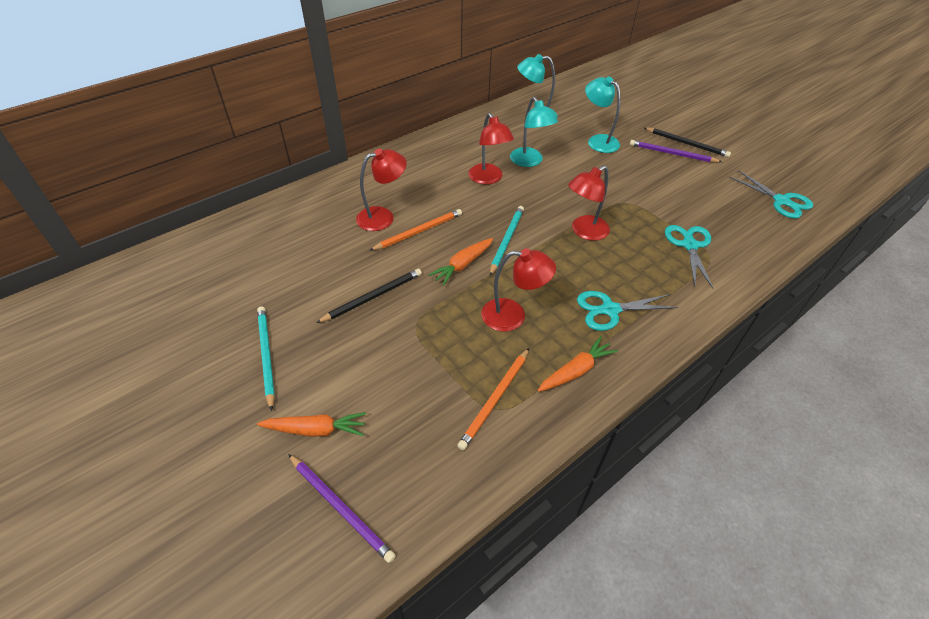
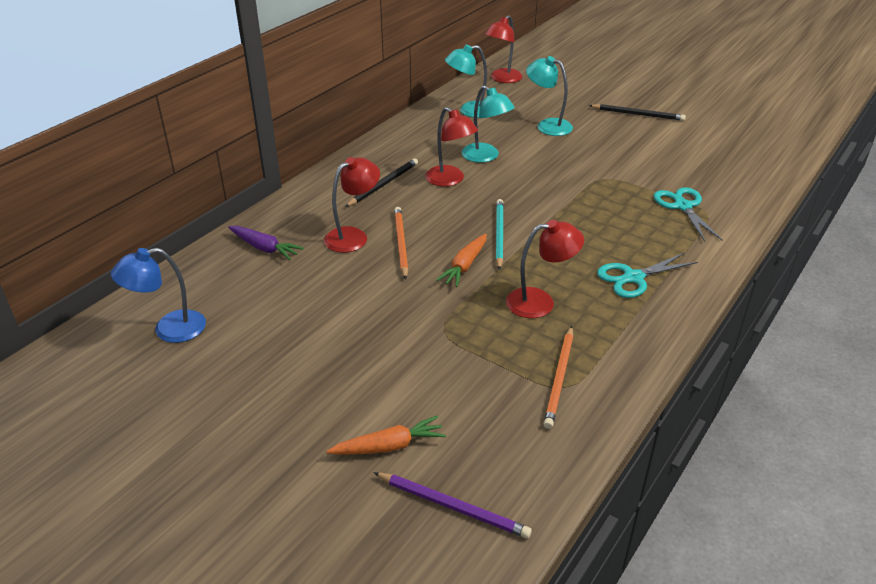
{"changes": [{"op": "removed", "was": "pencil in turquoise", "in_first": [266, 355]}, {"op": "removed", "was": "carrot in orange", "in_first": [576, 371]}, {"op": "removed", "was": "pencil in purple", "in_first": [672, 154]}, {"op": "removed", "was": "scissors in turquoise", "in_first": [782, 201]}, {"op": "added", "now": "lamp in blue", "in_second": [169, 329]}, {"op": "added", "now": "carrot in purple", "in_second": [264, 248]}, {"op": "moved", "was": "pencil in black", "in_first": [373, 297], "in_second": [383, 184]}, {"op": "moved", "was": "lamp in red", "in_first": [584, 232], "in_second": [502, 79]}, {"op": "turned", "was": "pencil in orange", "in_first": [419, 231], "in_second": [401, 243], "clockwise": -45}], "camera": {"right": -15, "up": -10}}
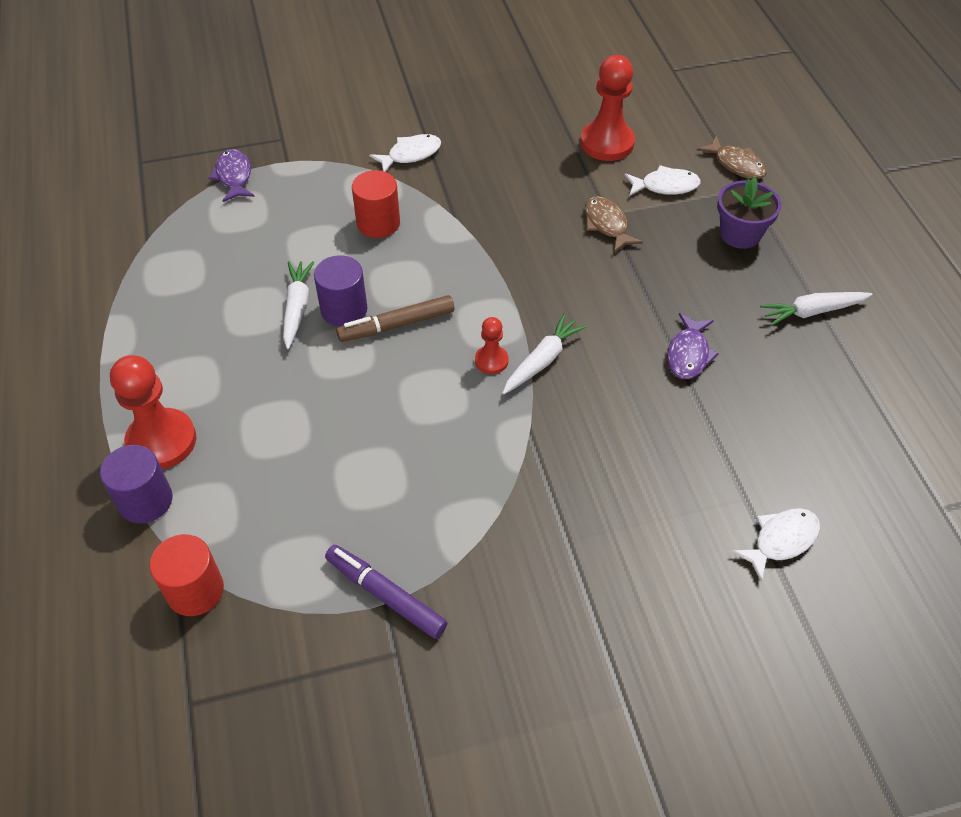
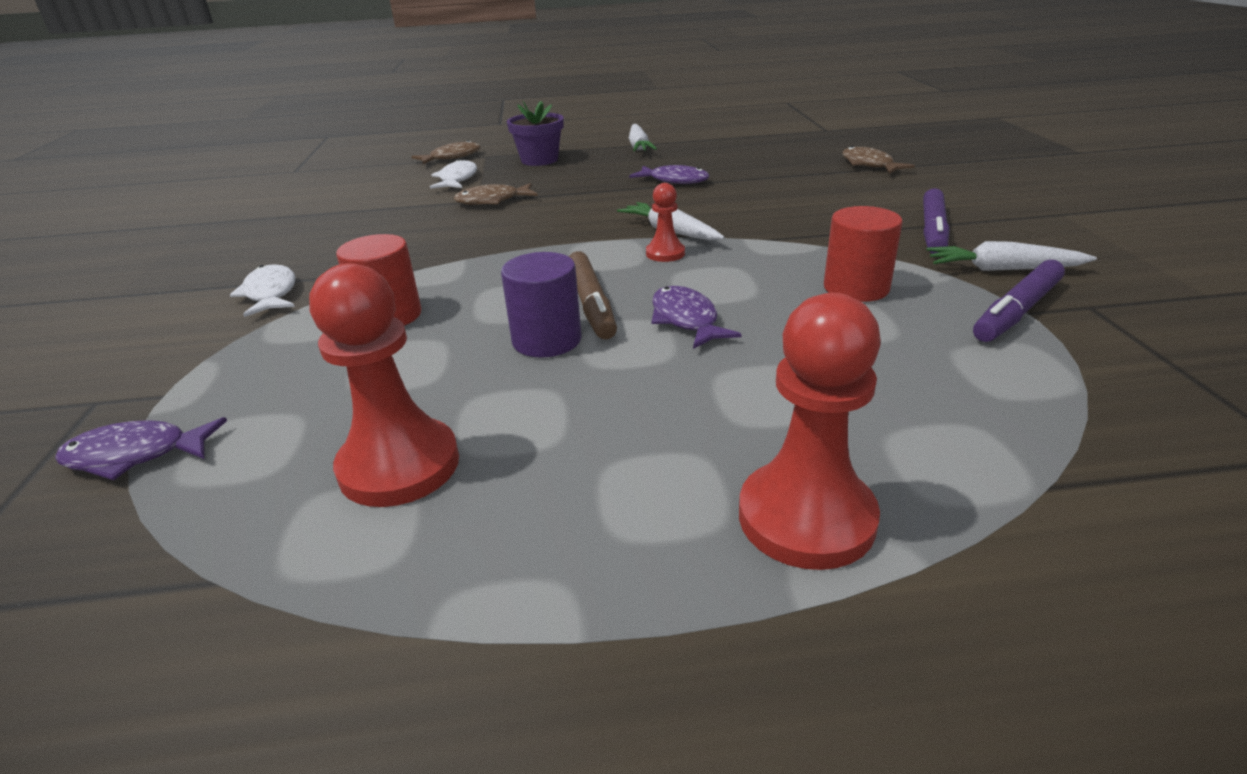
{"changes": [{"op": "removed", "was": "cylinder in purple", "in_first": [145, 501]}, {"op": "added", "now": "fish in purple", "in_second": [686, 320]}, {"op": "added", "now": "marker in purple", "in_second": [933, 231]}, {"op": "moved", "was": "cylinder in red", "in_first": [195, 590], "in_second": [856, 288]}, {"op": "moved", "was": "carrot in white", "in_first": [297, 308], "in_second": [1002, 269]}, {"op": "moved", "was": "pawn in red", "in_first": [607, 143], "in_second": [399, 465]}, {"op": "recoloured", "was": "fish in white", "now": "fish in brown", "in_first": [781, 540], "in_second": [869, 165]}], "camera": {"right": -80, "up": -20}}
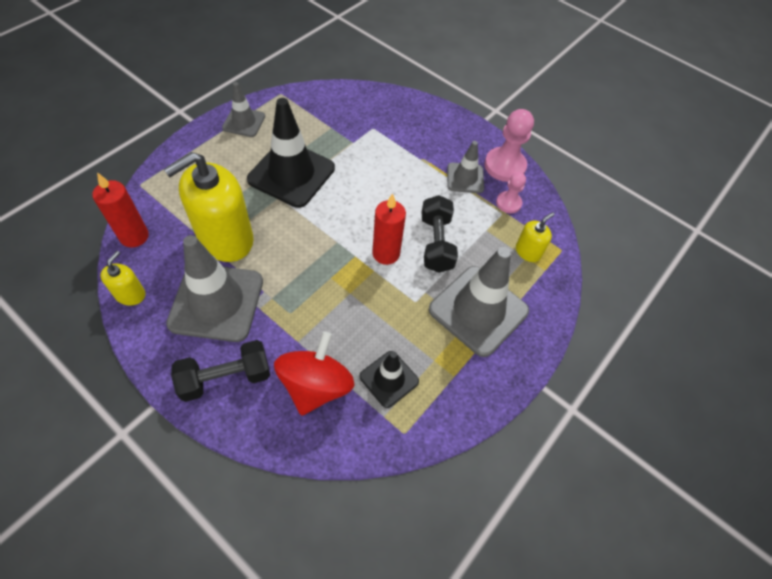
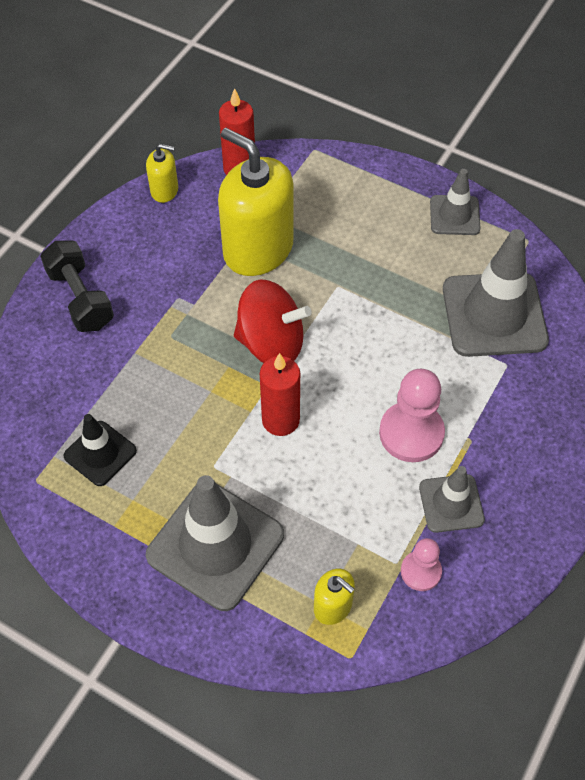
{"changes": [{"op": "removed", "was": "traffic cone in black", "in_first": [291, 174]}, {"op": "removed", "was": "dumbbell in black", "in_first": [436, 243]}, {"op": "moved", "was": "traffic cone in grey", "in_first": [216, 302], "in_second": [494, 315]}, {"op": "moved", "was": "spinning top in red", "in_first": [316, 385], "in_second": [271, 343]}, {"op": "moved", "was": "pawn in pink", "in_first": [504, 166], "in_second": [411, 433]}], "camera": {"right": 85, "up": 0}}
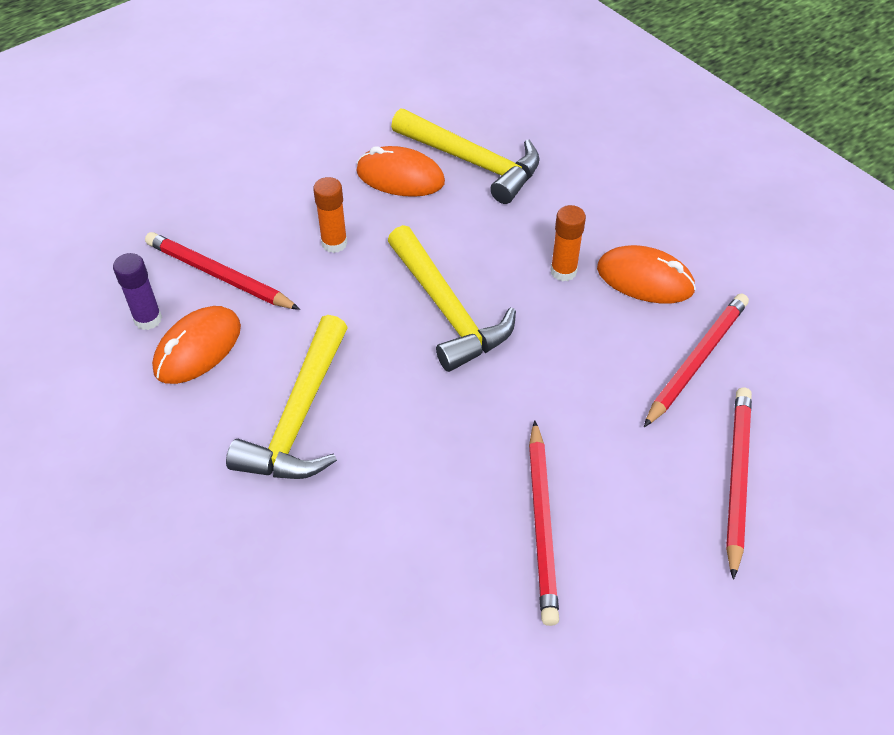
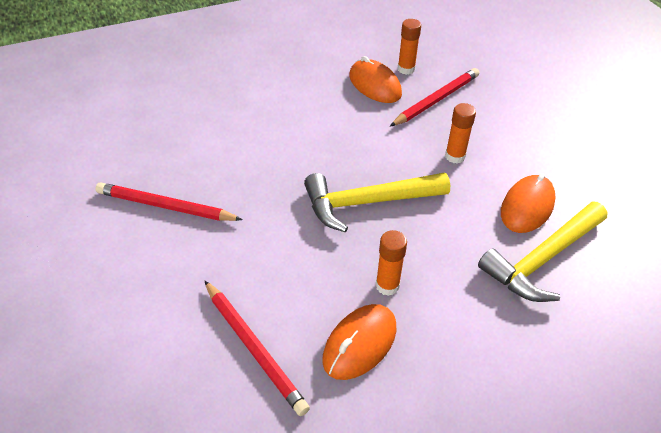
{"changes": [{"op": "removed", "was": "hammer in yellow", "in_first": [299, 417]}, {"op": "removed", "was": "pencil in red", "in_first": [737, 478]}, {"op": "recoloured", "was": "glue stick in purple", "now": "glue stick in orange", "in_first": [148, 319], "in_second": [406, 69]}], "camera": {"right": 105, "up": -5}}
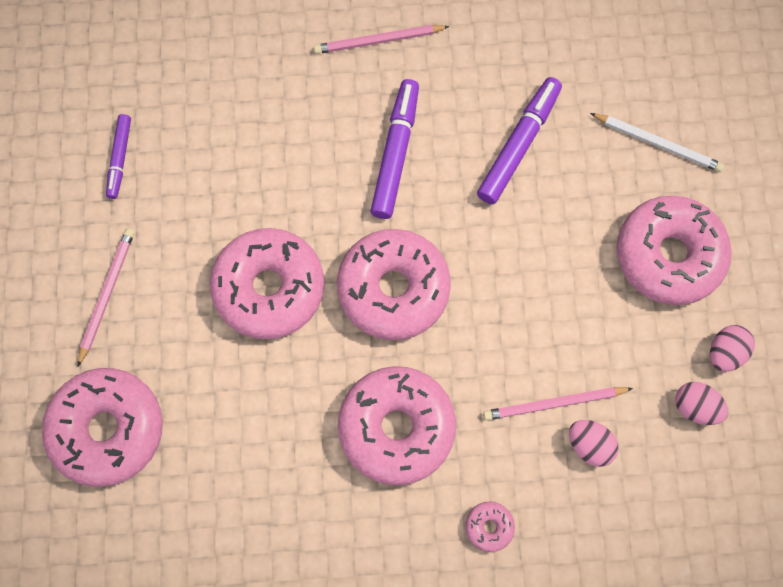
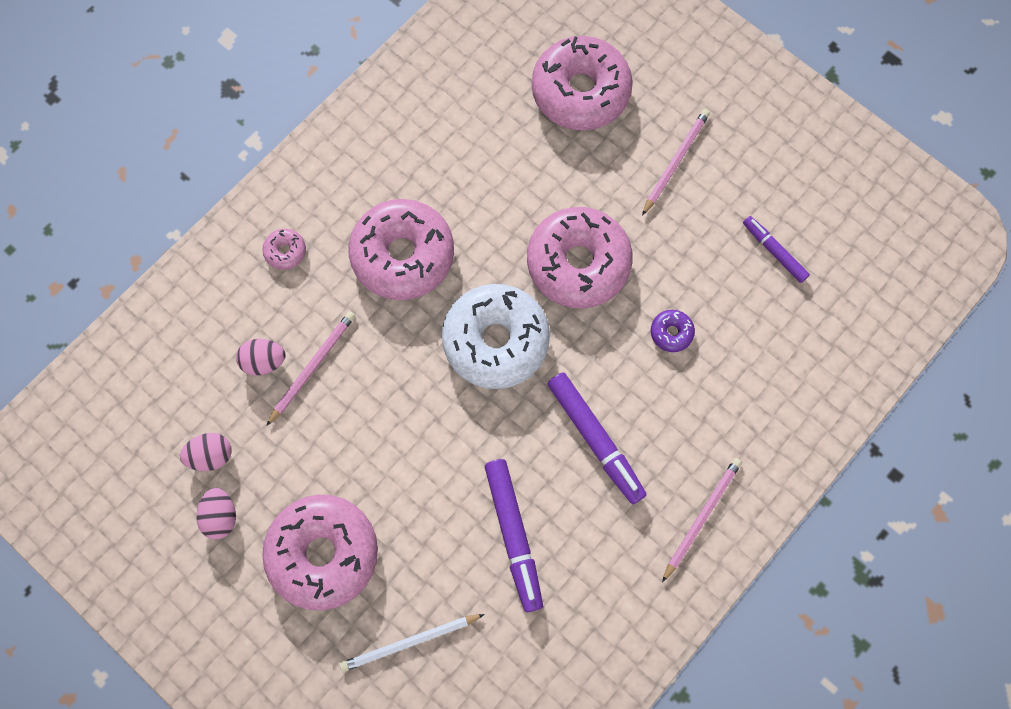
{"changes": [{"op": "added", "now": "donut in purple", "in_second": [671, 333]}, {"op": "recoloured", "was": "donut in pink", "now": "donut in white", "in_first": [393, 289], "in_second": [496, 341]}, {"op": "turned", "was": "pencil in pink", "in_first": [106, 295], "in_second": [675, 162], "clockwise": -120}], "camera": {"right": 135, "up": 0}}
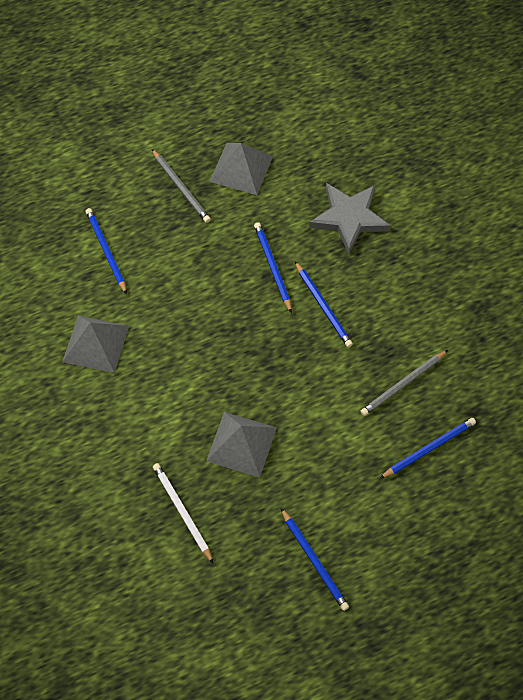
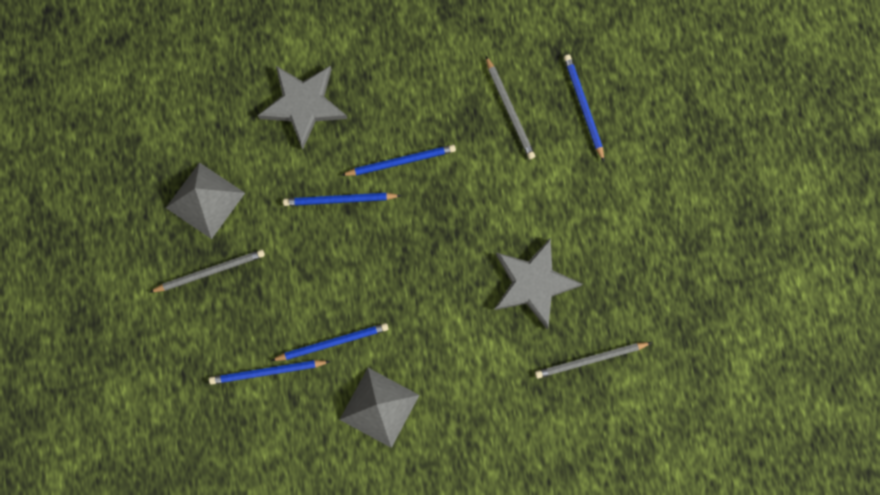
{"changes": [{"op": "moved", "was": "pencil in blue", "in_first": [314, 561], "in_second": [332, 342]}, {"op": "replaced", "was": "pyramid in grey", "now": "star in grey", "in_first": [241, 444], "in_second": [533, 284]}, {"op": "recoloured", "was": "pencil in white", "now": "pencil in grey", "in_first": [182, 512], "in_second": [590, 360]}], "camera": {"right": -75, "up": 15}}
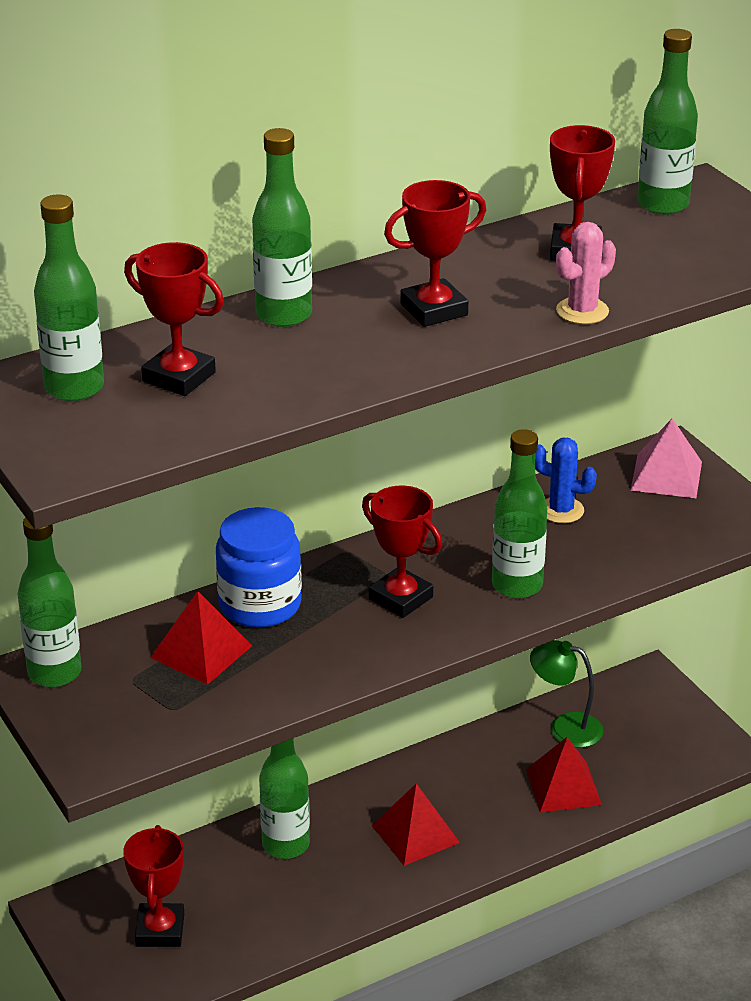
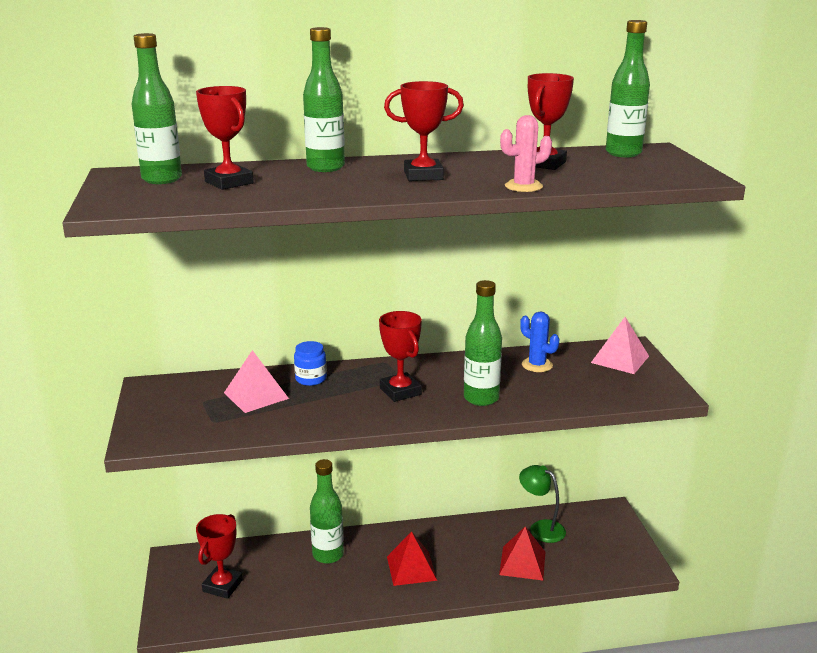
{"changes": [{"op": "removed", "was": "bottle in green", "in_first": [54, 673]}, {"op": "recoloured", "was": "pyramid in red", "now": "pyramid in pink", "in_first": [201, 651], "in_second": [256, 395]}, {"op": "resized", "was": "jar in blue", "in_first": [260, 605], "in_second": [311, 379], "ratio": 0.57}], "camera": {"right": 20, "up": -10}}
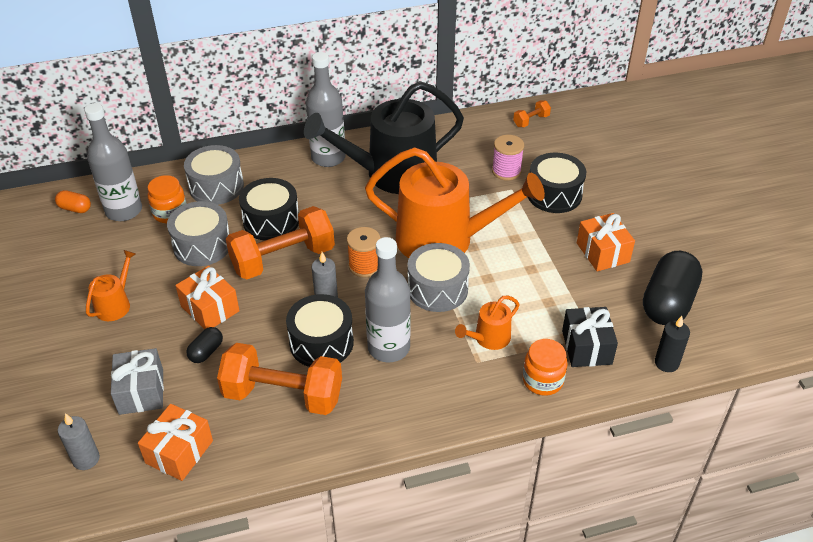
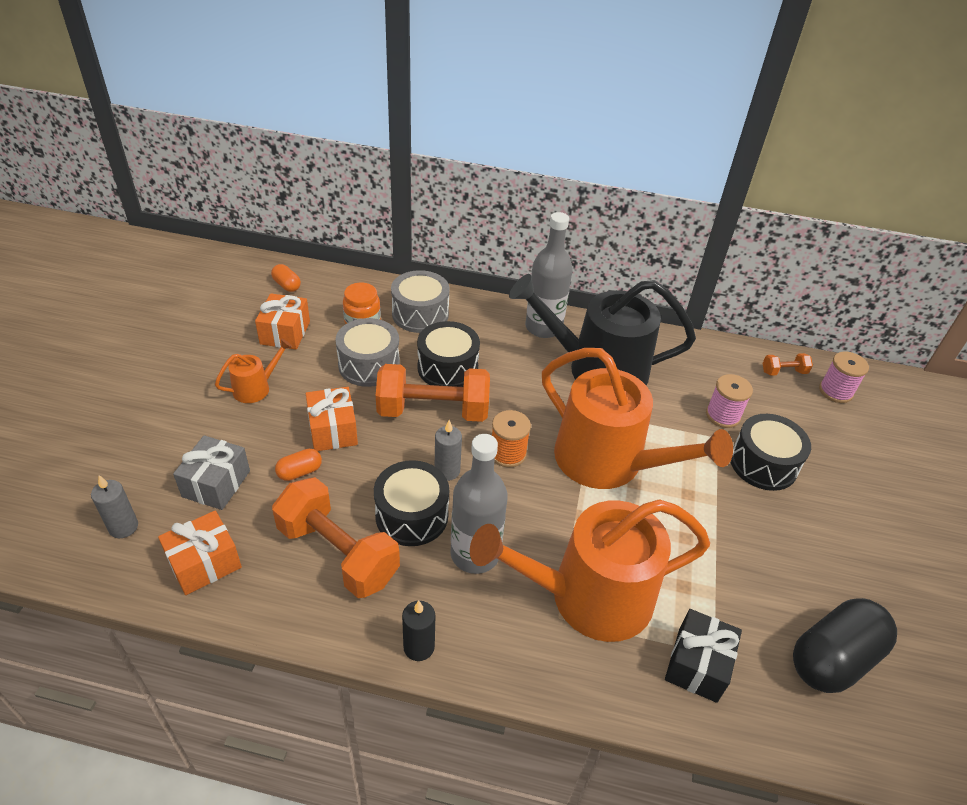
{"changes": [{"op": "removed", "was": "bottle in grey", "in_first": [124, 211]}, {"op": "removed", "was": "drum in grey", "in_first": [437, 289]}, {"op": "removed", "was": "jar in orange", "in_first": [542, 380]}, {"op": "added", "now": "spool in pink", "in_second": [835, 391]}, {"op": "moved", "was": "gift in orange", "in_first": [602, 252], "in_second": [285, 333]}, {"op": "moved", "was": "candle in black", "in_first": [666, 363], "in_second": [419, 647]}, {"op": "recoloured", "was": "capsule in black", "now": "capsule in orange", "in_first": [206, 352], "in_second": [299, 472]}, {"op": "resized", "was": "watering can in orange", "in_first": [489, 338], "in_second": [589, 597], "ratio": 2.32}], "camera": {"right": 25, "up": 0}}
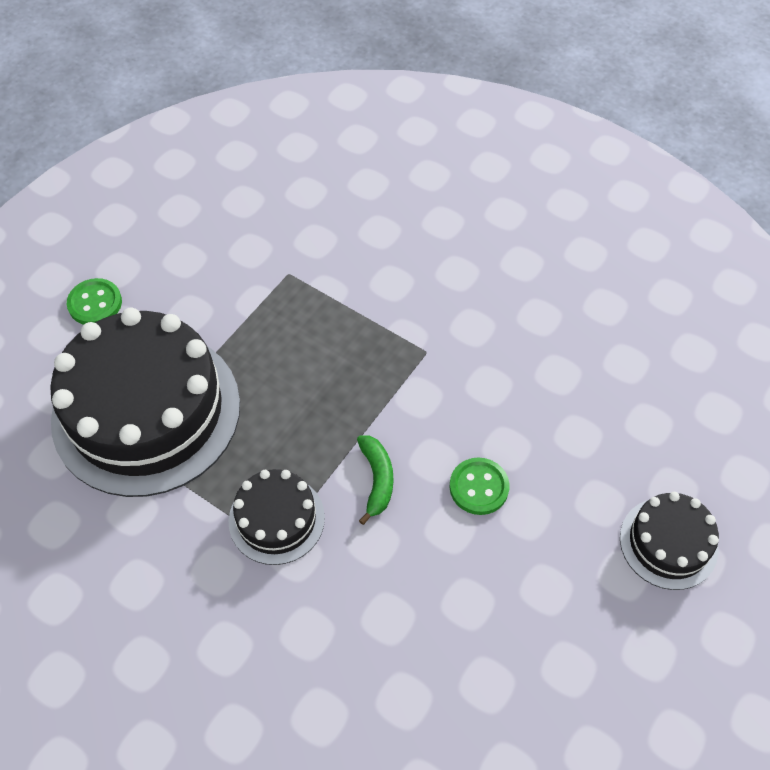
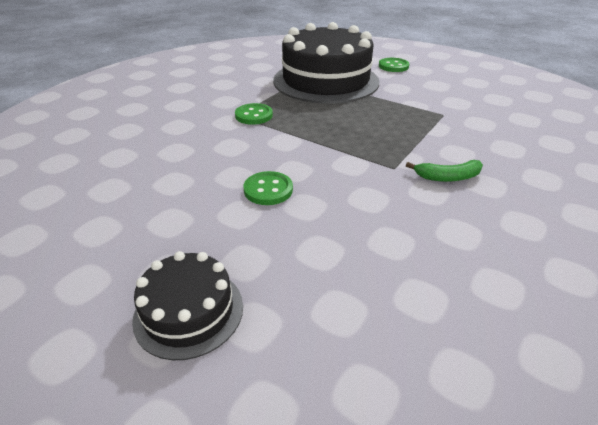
{"changes": [{"op": "moved", "was": "banana in green", "in_first": [377, 479], "in_second": [448, 177]}, {"op": "replaced", "was": "cake in black", "now": "button in green", "in_first": [276, 519], "in_second": [254, 115]}], "camera": {"right": 90, "up": -20}}
